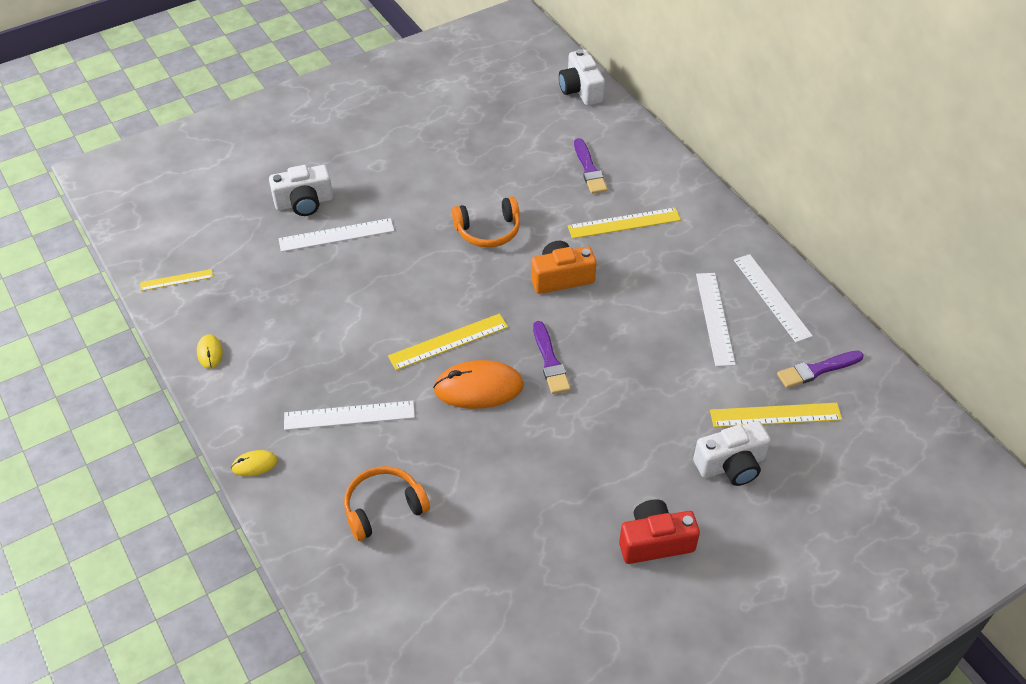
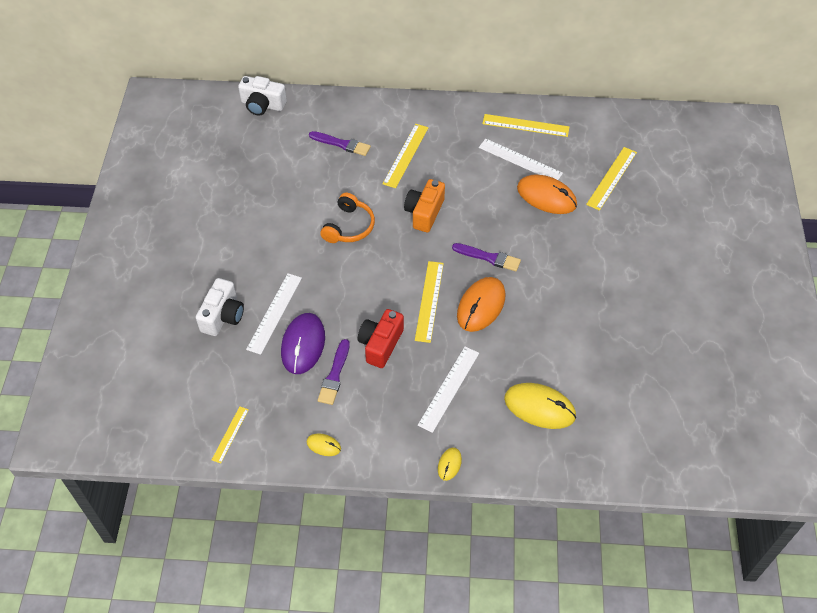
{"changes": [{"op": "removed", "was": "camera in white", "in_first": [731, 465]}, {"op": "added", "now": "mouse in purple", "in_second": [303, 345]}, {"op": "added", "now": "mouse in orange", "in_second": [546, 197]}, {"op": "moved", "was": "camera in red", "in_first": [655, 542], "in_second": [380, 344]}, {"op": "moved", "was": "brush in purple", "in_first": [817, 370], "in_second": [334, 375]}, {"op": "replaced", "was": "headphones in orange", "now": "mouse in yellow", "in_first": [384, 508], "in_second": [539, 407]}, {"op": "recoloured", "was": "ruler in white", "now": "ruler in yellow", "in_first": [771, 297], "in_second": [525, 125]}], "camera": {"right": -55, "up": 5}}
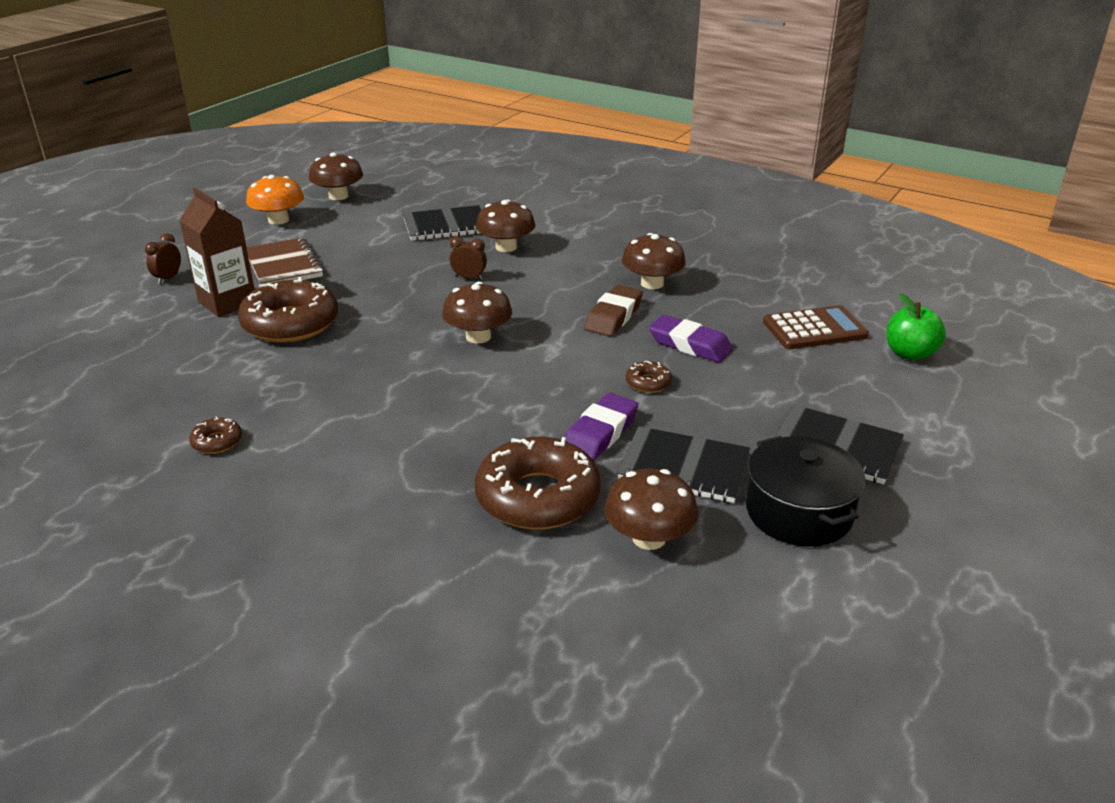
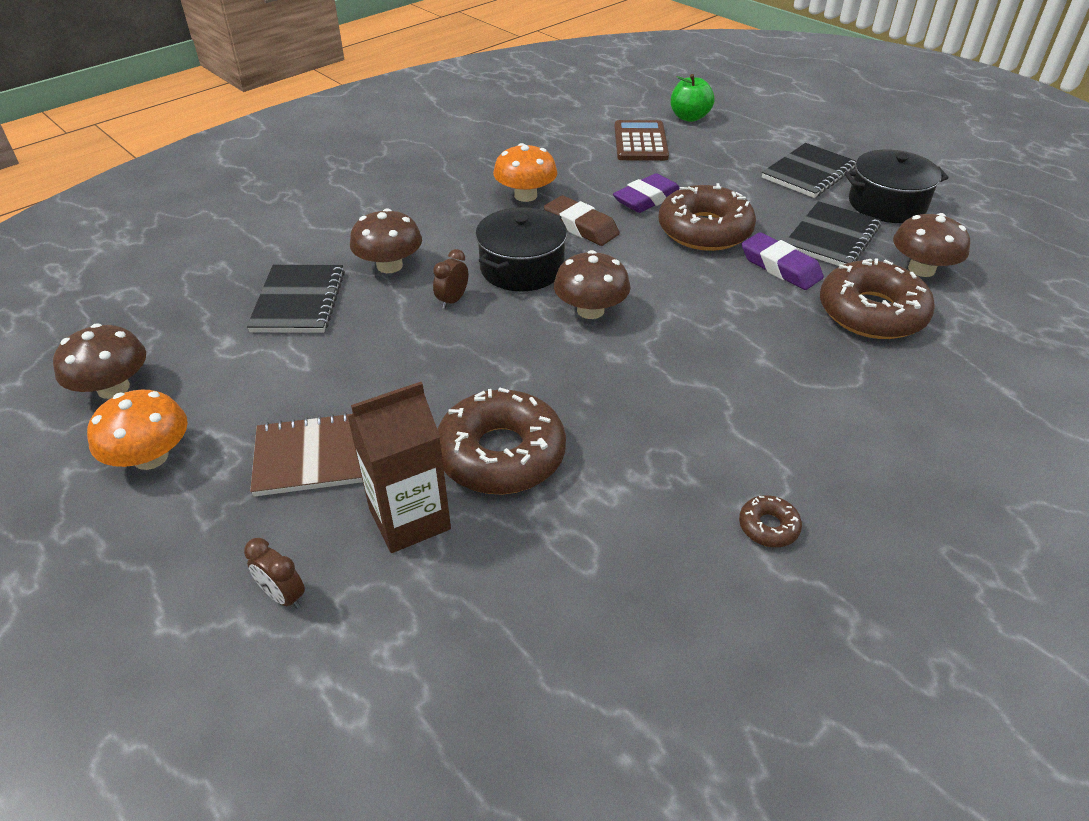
{"changes": [{"op": "added", "now": "pot in black", "in_second": [522, 268]}, {"op": "recoloured", "was": "mushroom in brown", "now": "mushroom in orange", "in_first": [652, 283], "in_second": [525, 195]}, {"op": "resized", "was": "donut in brown", "in_first": [648, 383], "in_second": [704, 230], "ratio": 2.3}], "camera": {"right": -75, "up": 10}}
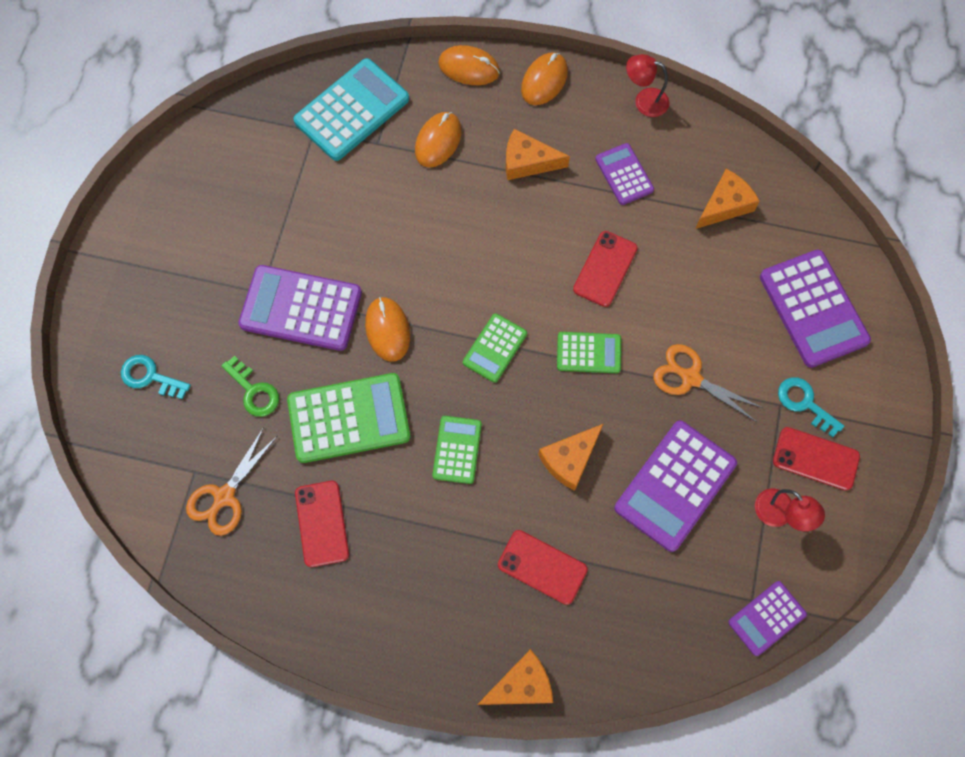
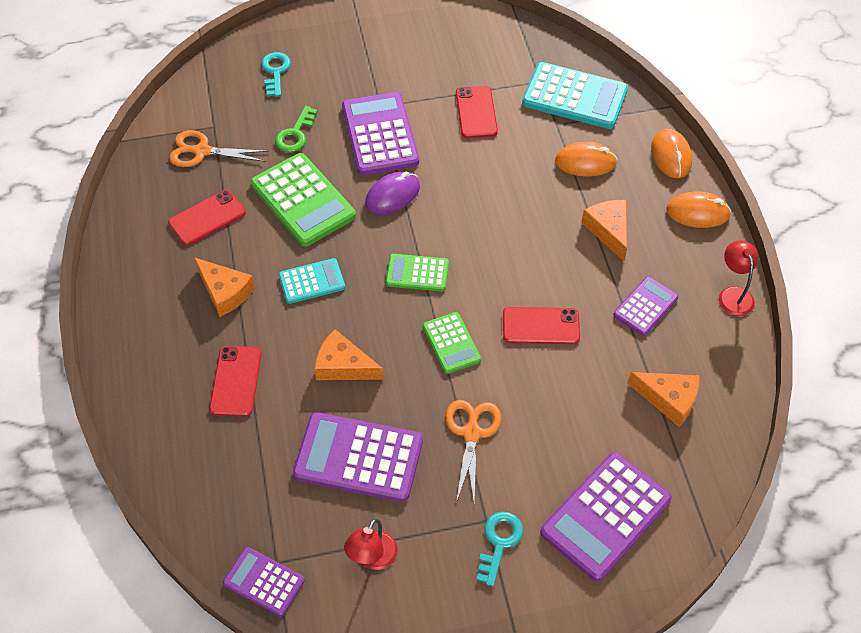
{"changes": [{"op": "moved", "was": "cheese in orange", "in_first": [521, 685], "in_second": [225, 292]}, {"op": "moved", "was": "phone in red", "in_first": [815, 459], "in_second": [476, 112]}, {"op": "recoloured", "was": "mouse in orange", "now": "mouse in purple", "in_first": [387, 330], "in_second": [392, 195]}, {"op": "recoloured", "was": "calculator in green", "now": "calculator in turquoise", "in_first": [457, 450], "in_second": [312, 281]}], "camera": {"right": 65, "up": -15}}
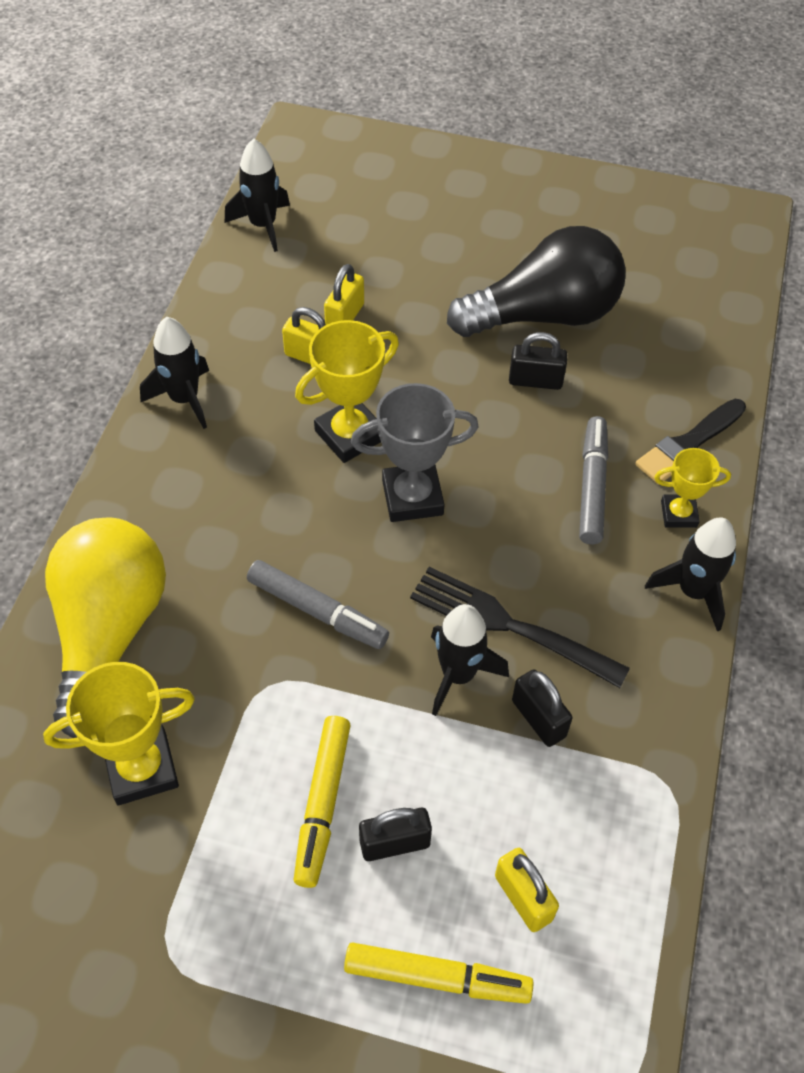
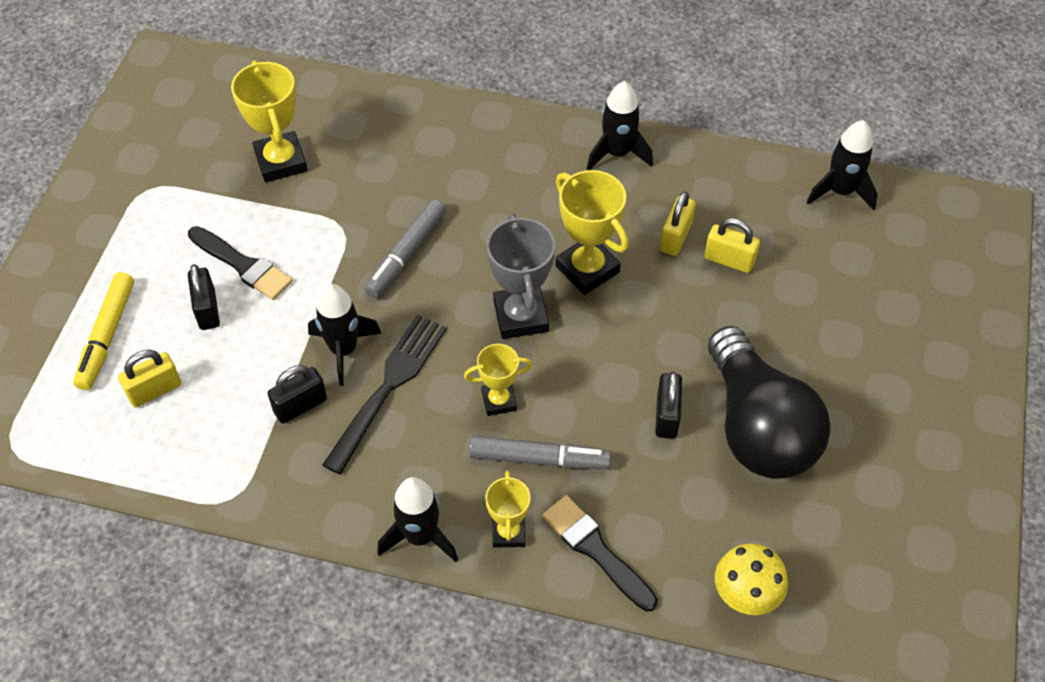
{"changes": [{"op": "removed", "was": "light bulb in yellow", "in_first": [109, 632]}, {"op": "added", "now": "trophy in yellow", "in_second": [499, 400]}, {"op": "added", "now": "mushroom in yellow", "in_second": [745, 596]}, {"op": "replaced", "was": "marker in yellow", "now": "brush in black", "in_first": [322, 804], "in_second": [243, 265]}], "camera": {"right": 90, "up": 0}}
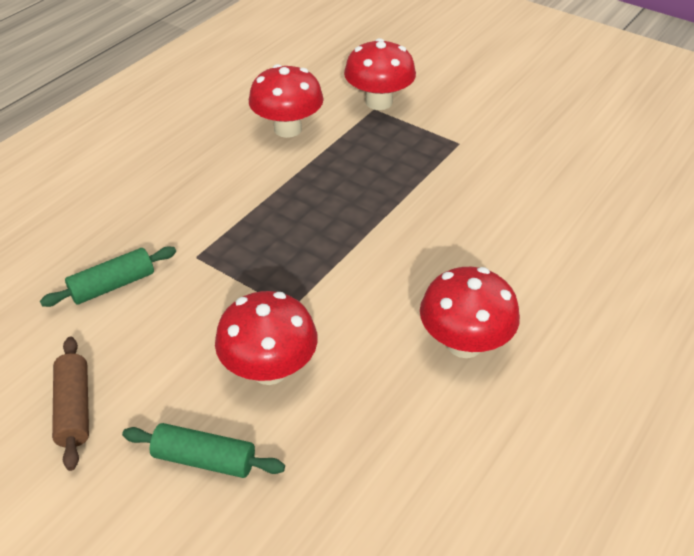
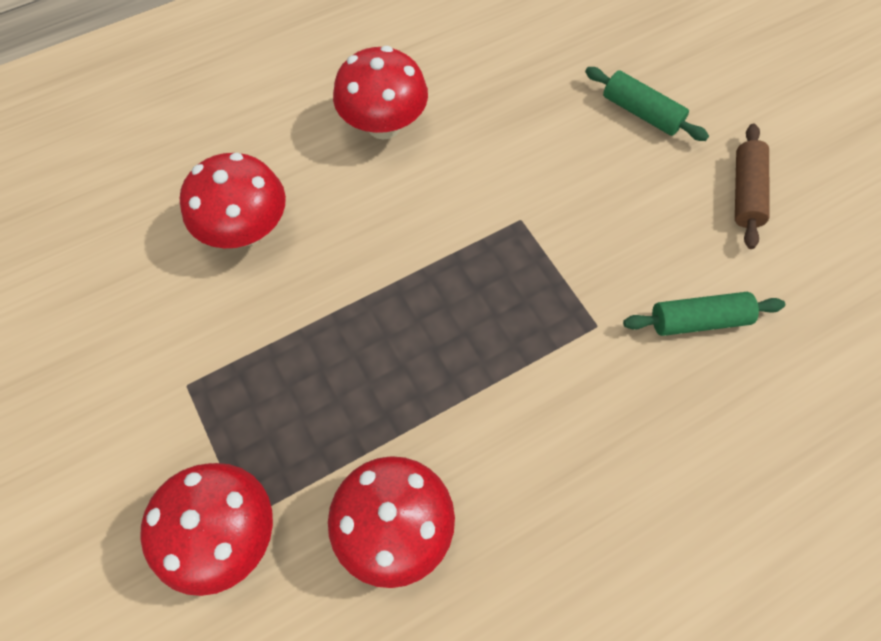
{"changes": [{"op": "moved", "was": "mushroom in red", "in_first": [269, 369], "in_second": [247, 229]}], "camera": {"right": -155, "up": 20}}
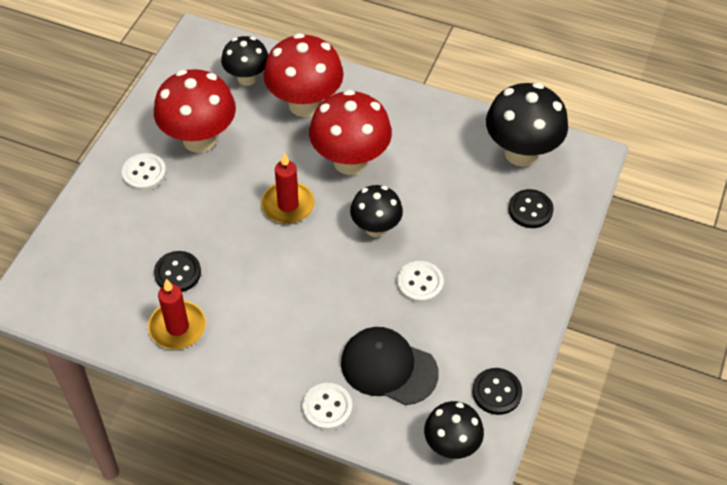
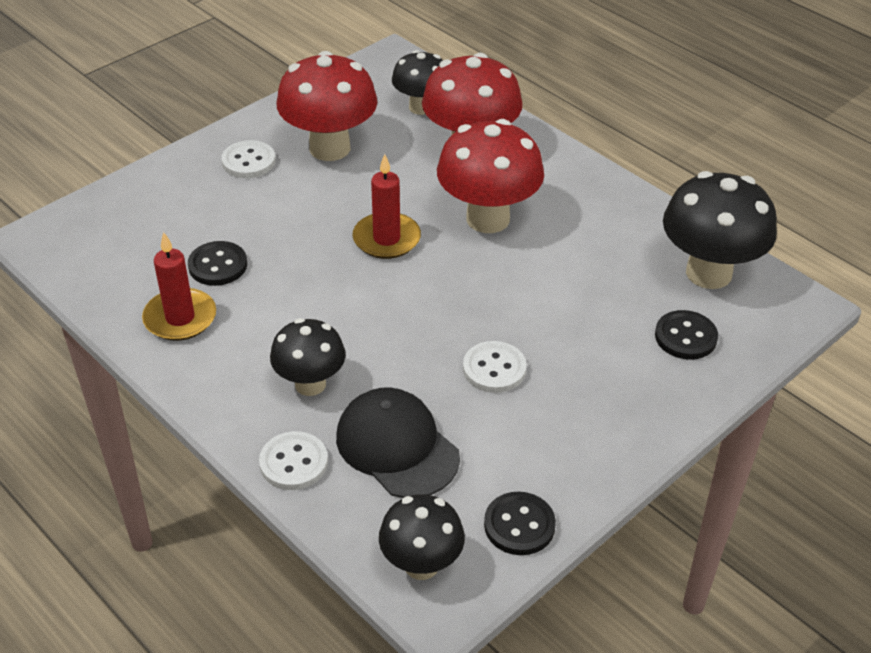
{"changes": [{"op": "moved", "was": "mushroom in black", "in_first": [375, 228], "in_second": [310, 384]}], "camera": {"right": 25, "up": -10}}
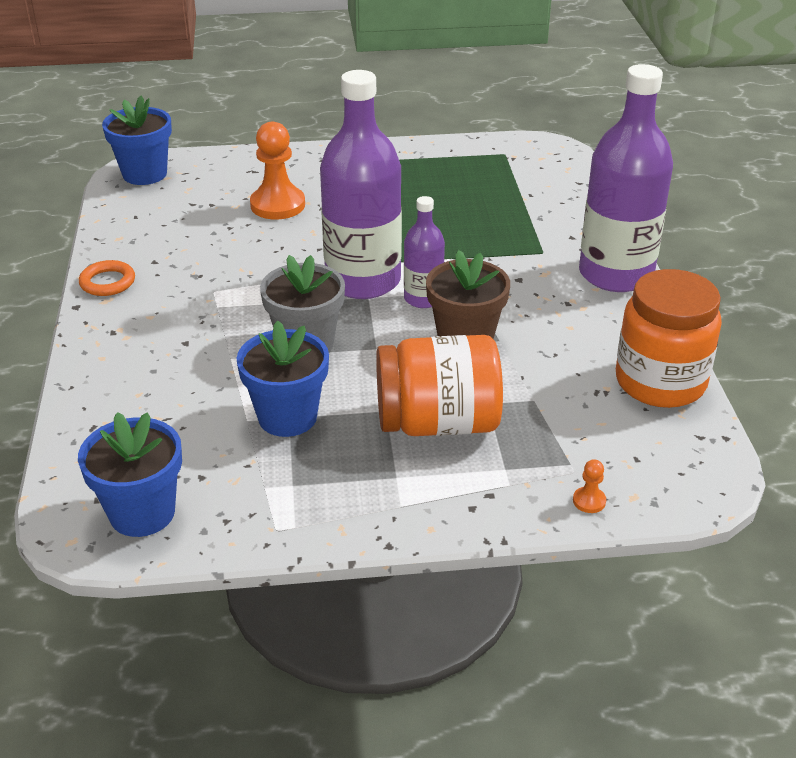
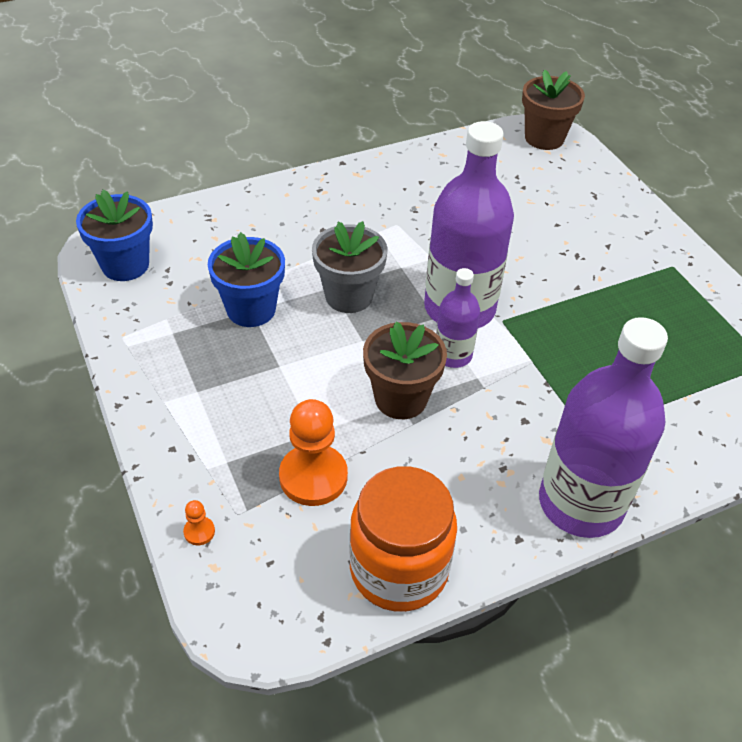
{"changes": [{"op": "removed", "was": "ring in orange", "in_first": [107, 282]}, {"op": "removed", "was": "jar in orange", "in_first": [438, 423]}, {"op": "moved", "was": "pawn in orange", "in_first": [277, 205], "in_second": [313, 477]}, {"op": "recoloured", "was": "flower pot in blue", "now": "flower pot in brown", "in_first": [144, 174], "in_second": [544, 138]}], "camera": {"right": 70, "up": 10}}
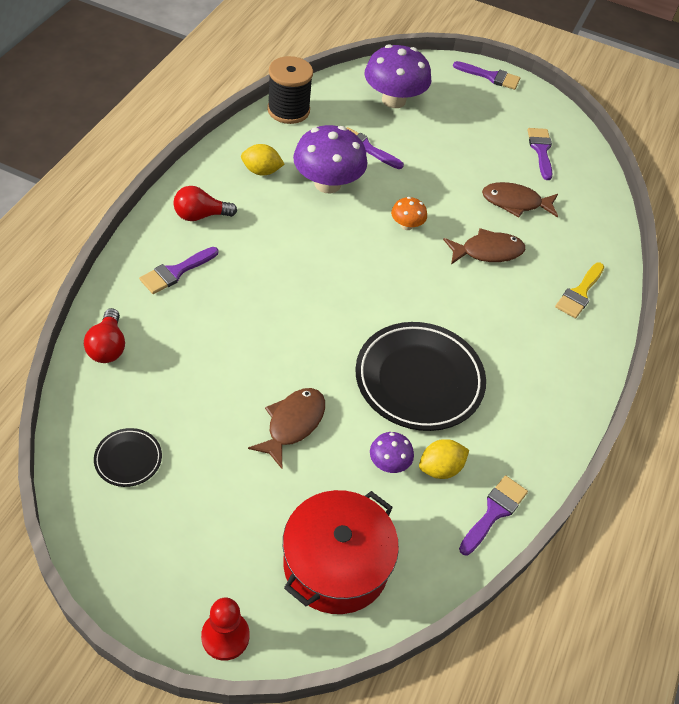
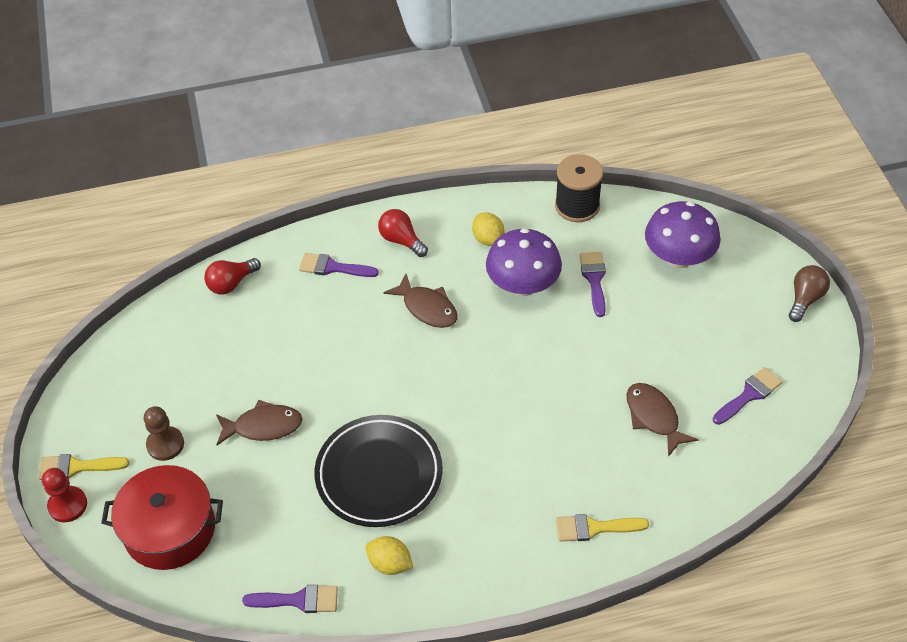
{"changes": [{"op": "removed", "was": "plate in black", "in_first": [128, 459]}, {"op": "removed", "was": "mushroom in purple", "in_first": [389, 463]}, {"op": "removed", "was": "mushroom in orange", "in_first": [406, 225]}, {"op": "added", "now": "brush in yellow", "in_second": [77, 467]}, {"op": "added", "now": "pawn in brown", "in_second": [165, 444]}, {"op": "moved", "was": "lemon in yellow", "in_first": [440, 468], "in_second": [390, 564]}, {"op": "moved", "was": "fish in brown", "in_first": [487, 251], "in_second": [427, 308]}, {"op": "replaced", "was": "brush in purple", "now": "light bulb in brown", "in_first": [491, 77], "in_second": [805, 299]}], "camera": {"right": 60, "up": 0}}
